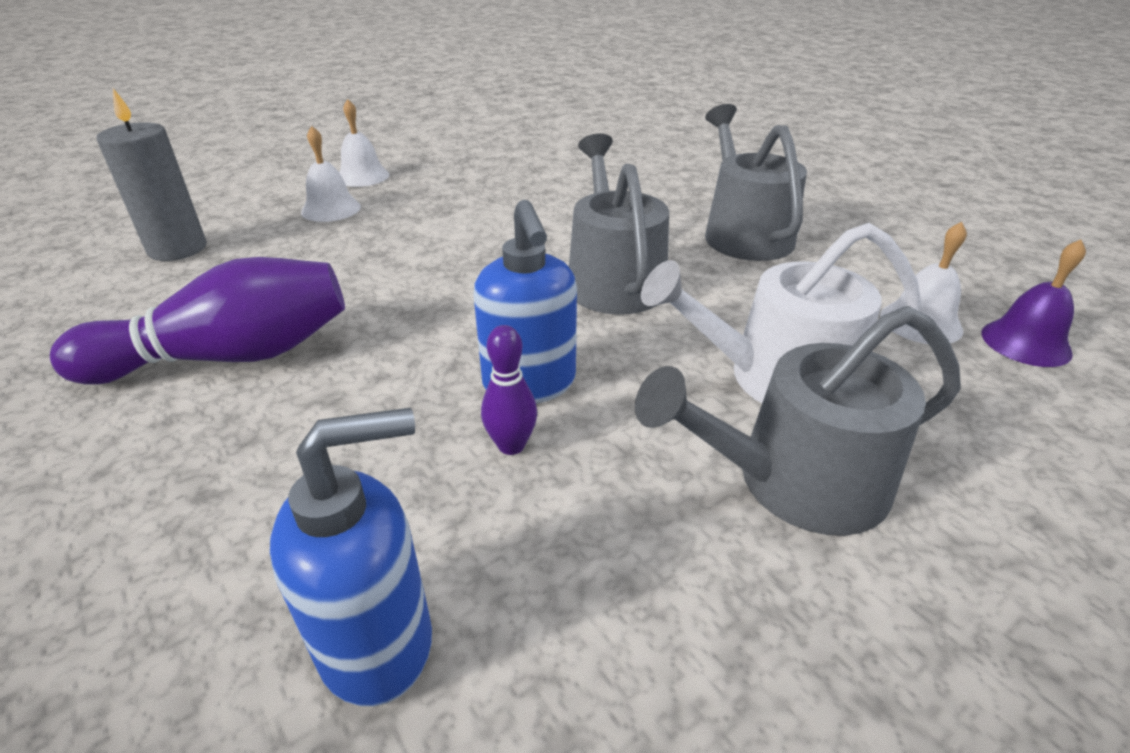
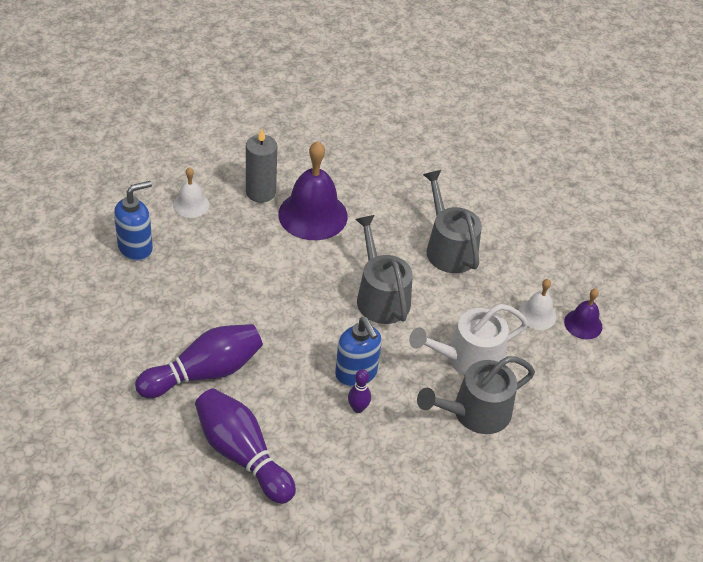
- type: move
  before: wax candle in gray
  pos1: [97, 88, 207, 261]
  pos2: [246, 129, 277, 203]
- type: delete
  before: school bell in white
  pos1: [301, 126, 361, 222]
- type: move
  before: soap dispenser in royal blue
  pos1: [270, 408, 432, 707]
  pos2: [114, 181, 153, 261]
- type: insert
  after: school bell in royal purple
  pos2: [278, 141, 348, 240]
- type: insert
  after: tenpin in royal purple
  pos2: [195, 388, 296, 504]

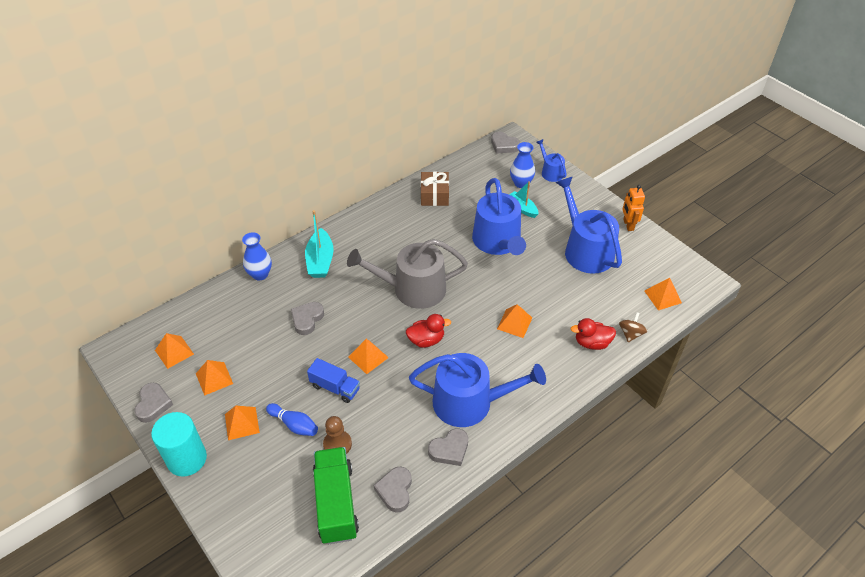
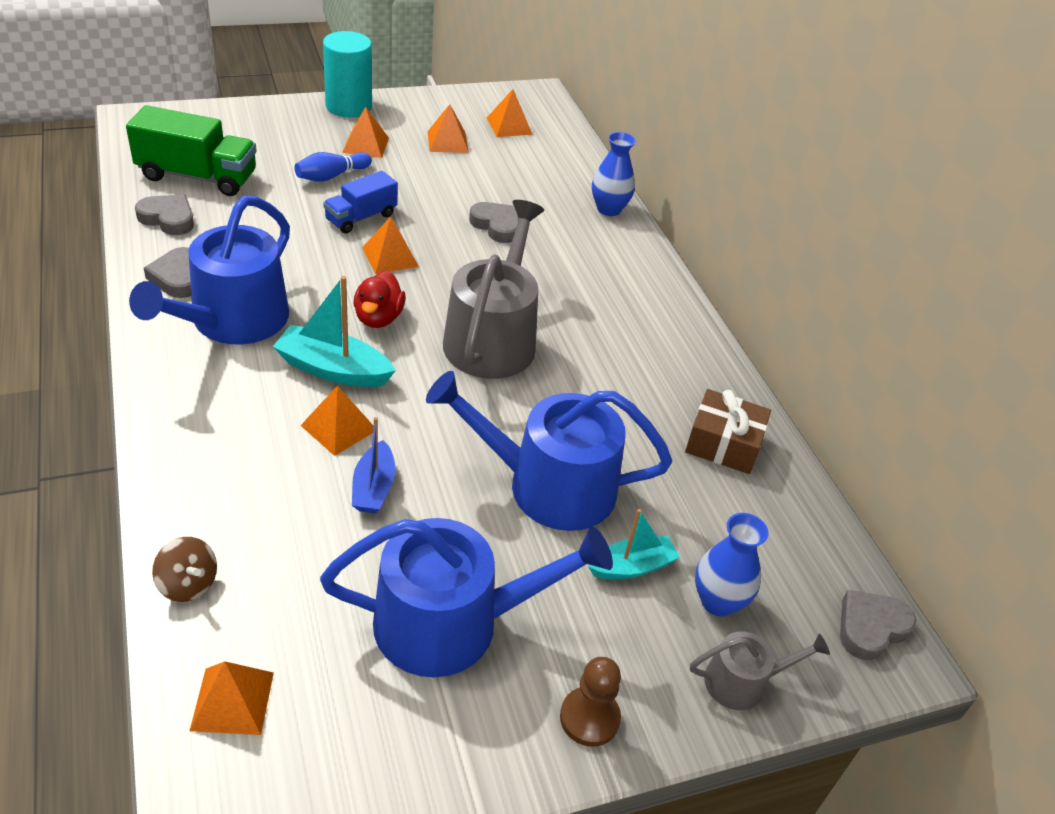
- type: recolor
  before: sprinkling can in royal blue
  after: sprinkling can in gray
  pos1: [536, 139, 567, 182]
  pos2: [690, 631, 830, 710]
- type: delete
  before: robot in bright orange
  pos1: [622, 185, 645, 231]
- type: move
  before: toy boat in turquoise
  pos1: [305, 210, 334, 278]
  pos2: [273, 276, 396, 387]
- type: delete
  before: rubber duck in scarlet
  pos1: [571, 318, 616, 350]
- type: delete
  before: heart shape in gray
  pos1: [134, 383, 173, 423]
- type: move
  before: game pawn in dark brown
  pos1: [323, 416, 352, 454]
  pos2: [560, 657, 621, 747]
- type: insert
  after: toy boat in royal blue
  pos2: [352, 417, 396, 514]

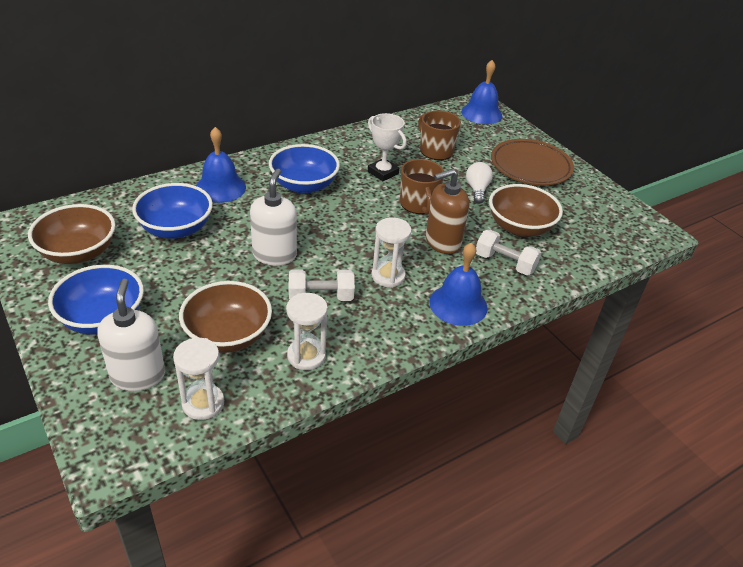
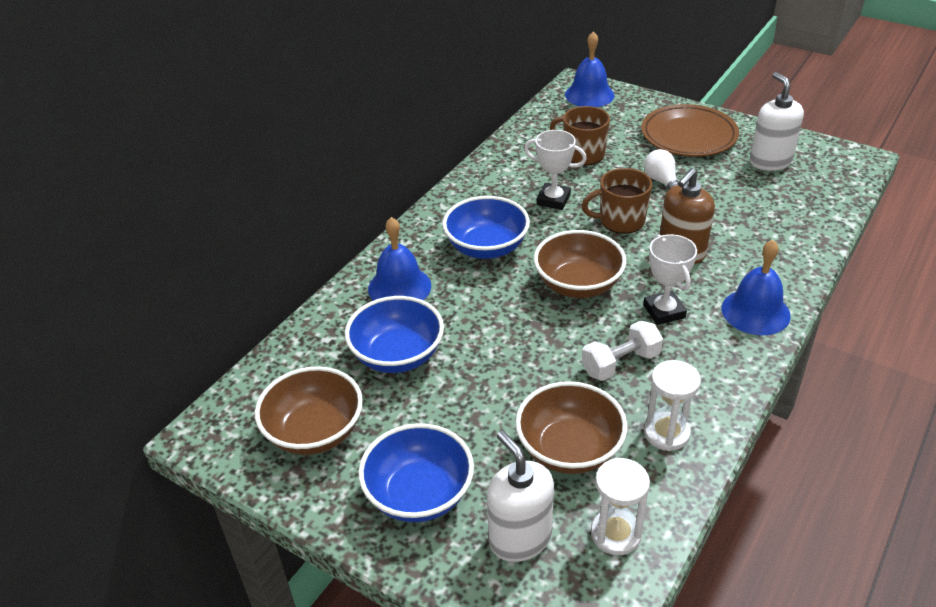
- type: rotate
  before: tea mug in dark brown
  pos1: [400, 159, 444, 215]
  pos2: [581, 168, 652, 234]
  turn: 120
- type: move
  before: soap dispenser in white
  pos1: [250, 169, 297, 266]
  pos2: [750, 72, 804, 171]
- type: move
  before: serving bowl in dark brown
  pos1: [489, 184, 563, 237]
  pos2: [534, 230, 627, 298]
- type: replace
  before: sand timer in white
  after: award cup in white
  pos1: [372, 217, 412, 288]
  pos2: [643, 234, 697, 325]
- type: delete
  before: dumbbell in white
  pos1: [476, 230, 541, 275]

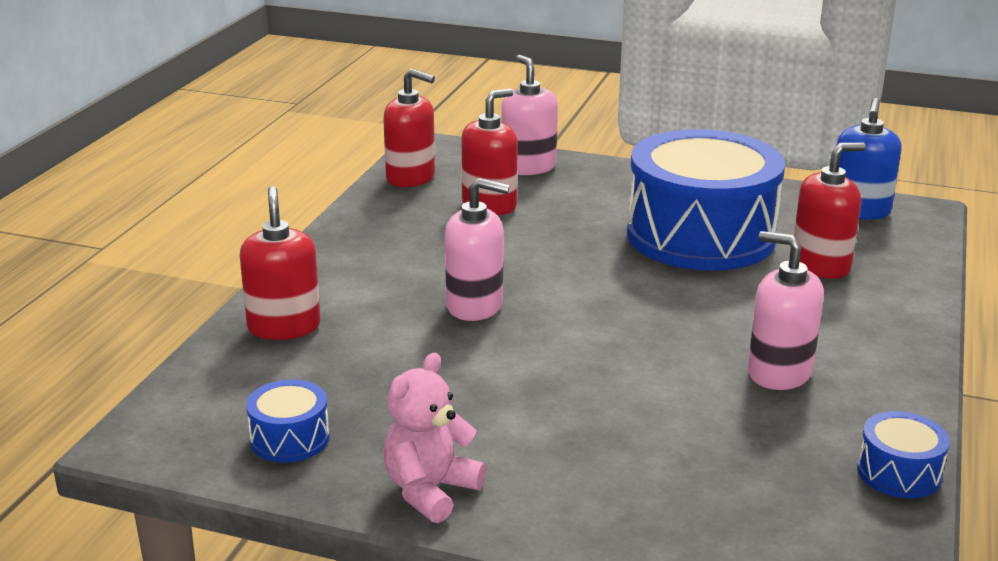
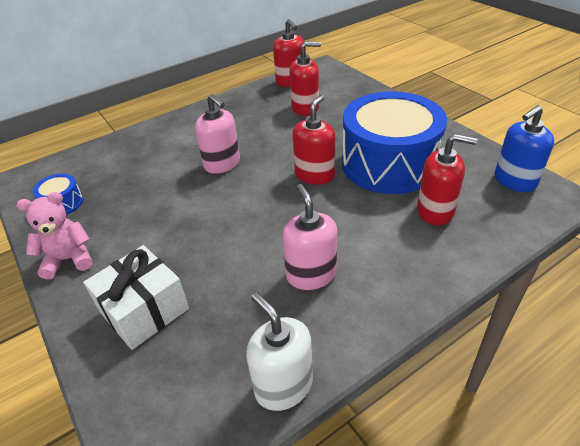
- type: delete
  before: soap dispenser in pink
  pos1: [501, 55, 558, 175]
- type: move
  before: soap dispenser in scarlet
  pos1: [240, 186, 321, 340]
  pos2: [293, 95, 335, 185]
- type: replace
  before: snare drum in royal blue
  after: soap dispenser in white
  pos1: [857, 411, 950, 499]
  pos2: [246, 292, 313, 411]
- type: insert
  after: wrapped gift in white
  pos2: [83, 245, 189, 350]

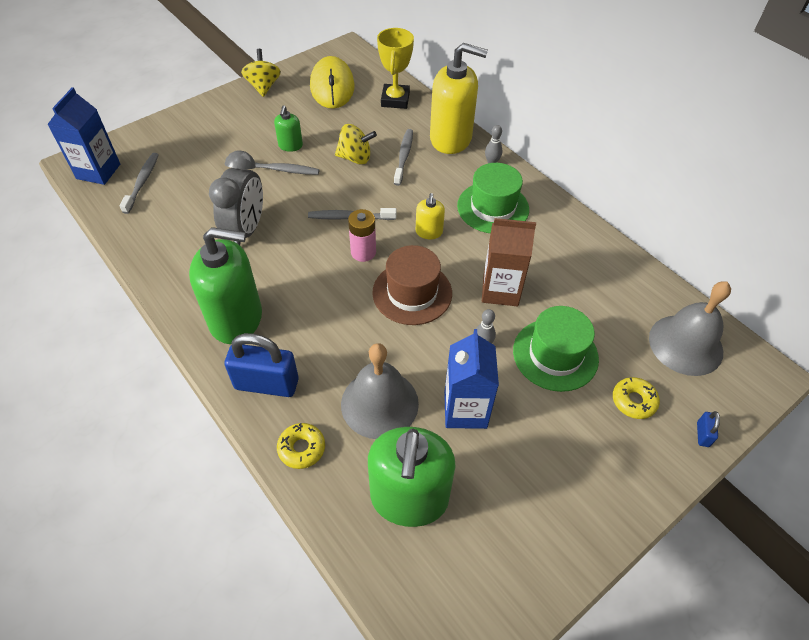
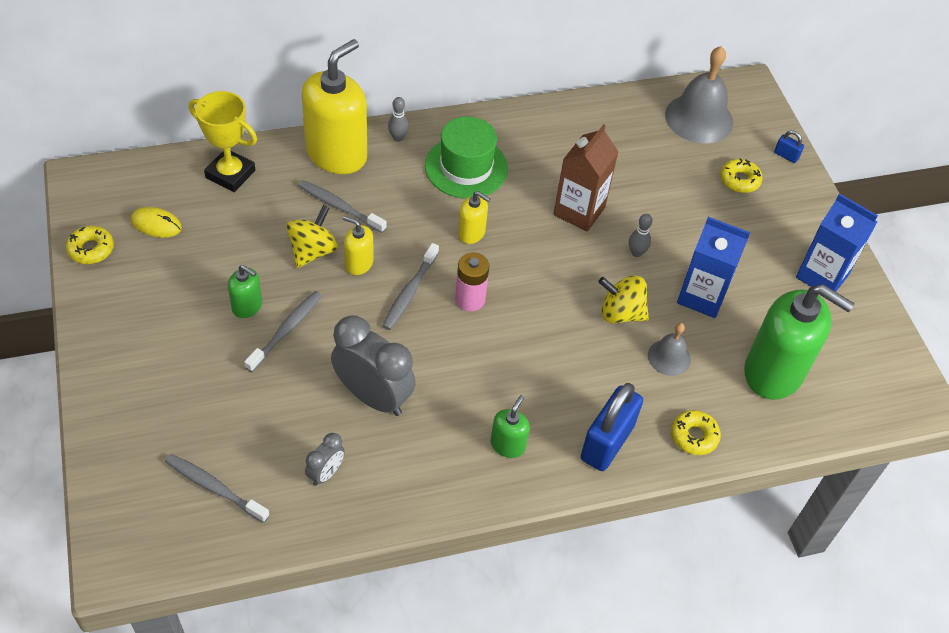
- type: move
  before: whirligig in bright yellow
  pos1: [241, 49, 281, 97]
  pos2: [598, 275, 649, 324]
- type: resize
  before: computer mouse in bright yellow
  pos1: [310, 56, 355, 109]
  pos2: [131, 207, 182, 238]
  scale: 0.5
- type: move
  before: milk carton in royal blue
  pos1: [47, 87, 120, 185]
  pos2: [796, 194, 878, 292]
- type: resize
  before: soap dispenser in green
  pos1: [189, 227, 262, 344]
  pos2: [491, 395, 530, 458]
  scale: 0.46
- type: delete
  before: hat in dark brown
  pos1: [372, 245, 452, 325]
- type: delete
  before: hat in green
  pos1: [513, 306, 599, 392]
- type: resize
  before: school bell in gray
  pos1: [341, 343, 419, 439]
  pos2: [648, 323, 691, 376]
  scale: 0.54
- type: insert
  after: soap dispenser in bright yellow
  pos2: [343, 216, 374, 275]
- type: insert
  after: doughnut in bright yellow
  pos2: [66, 226, 114, 264]
- type: insert
  after: alarm clock in gray
  pos2: [305, 433, 345, 486]

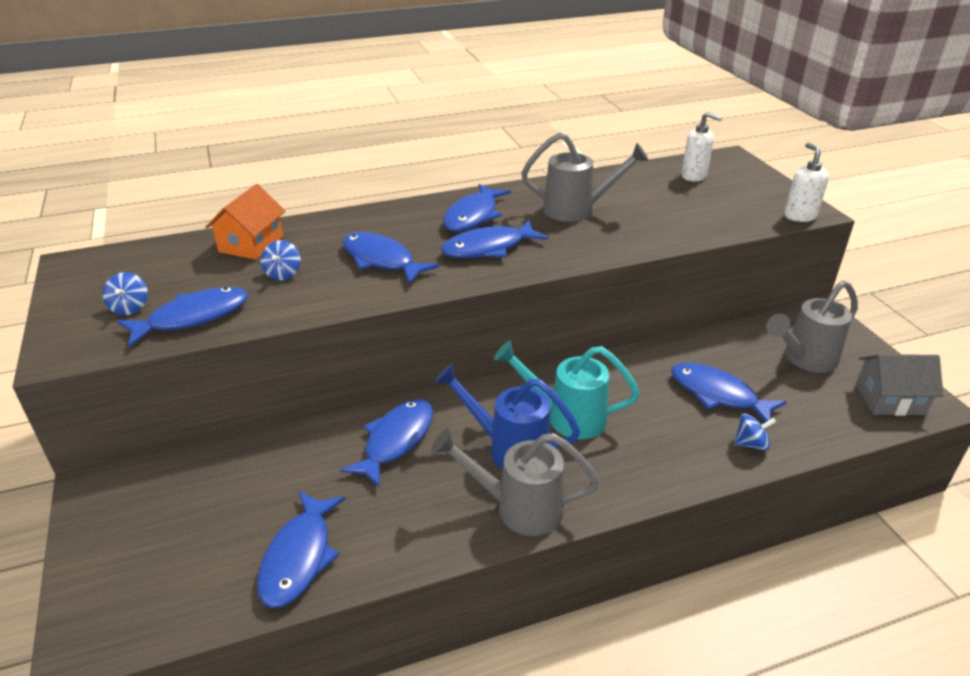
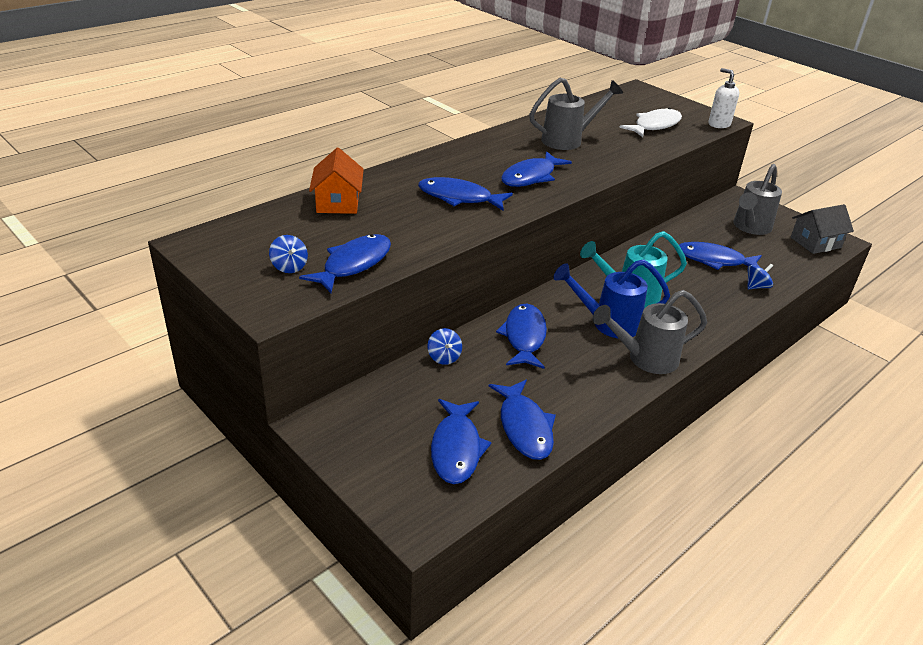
- type: delete
  before: soap dispenser in white
  pos1: [681, 112, 722, 181]
- type: move
  before: fish in royal blue
  pos1: [443, 184, 511, 232]
  pos2: [431, 399, 492, 484]
- type: move
  before: whirligig in royal blue
  pos1: [261, 240, 301, 280]
  pos2: [427, 328, 462, 365]
- type: insert
  after: fish in white
  pos2: [619, 108, 682, 137]

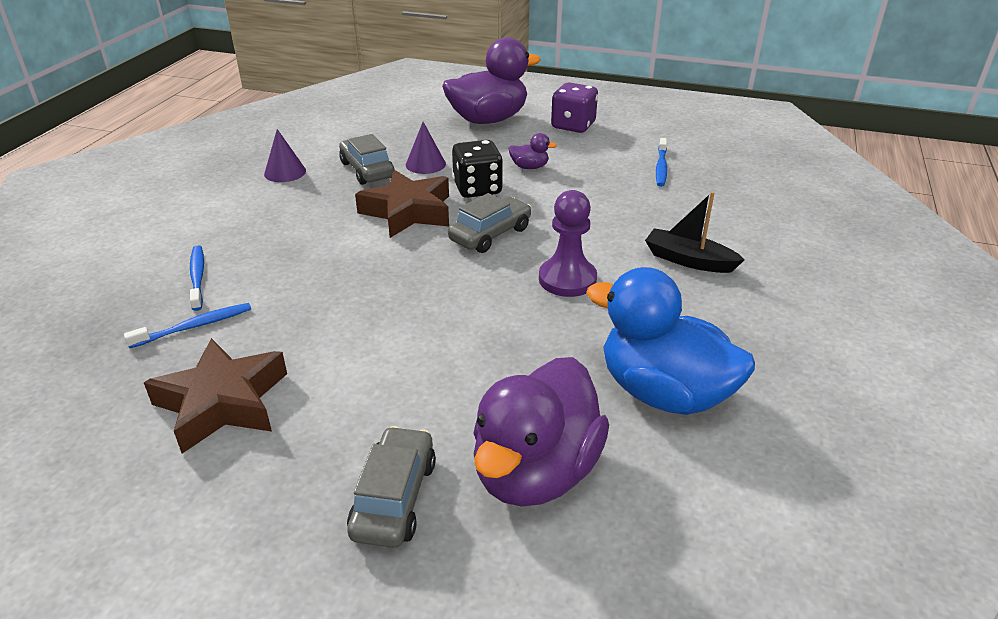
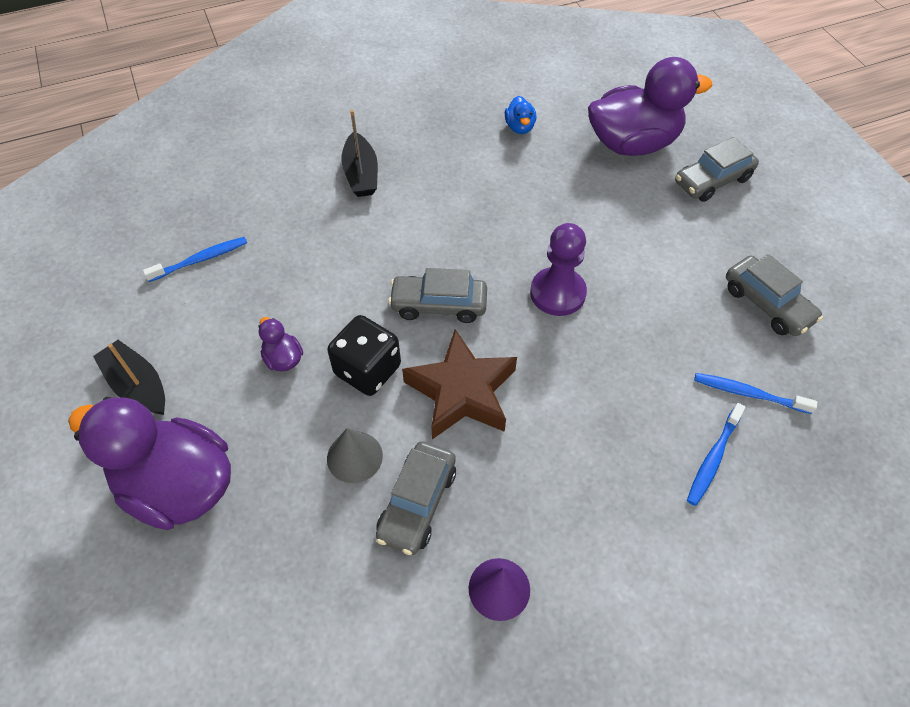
- type: replace
  before: die in royal purple
  after: toy boat in jet-black
  pos1: [551, 82, 598, 133]
  pos2: [93, 340, 165, 415]
- type: recolor
  before: cone in royal purple
  after: cone in gray
  pos1: [406, 122, 446, 174]
  pos2: [327, 428, 383, 483]
- type: move
  before: game pawn in royal purple
  pos1: [539, 190, 597, 297]
  pos2: [530, 223, 587, 316]
- type: resize
  before: rubber duck in royal blue
  pos1: [586, 267, 755, 415]
  pos2: [505, 96, 536, 134]
  scale: 0.42
- type: replace
  before: star shape in dark brown
  after: car in gray
  pos1: [144, 338, 287, 454]
  pos2: [726, 254, 823, 336]

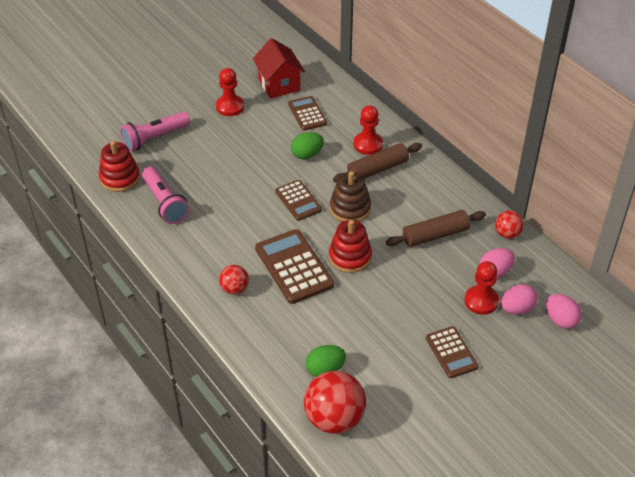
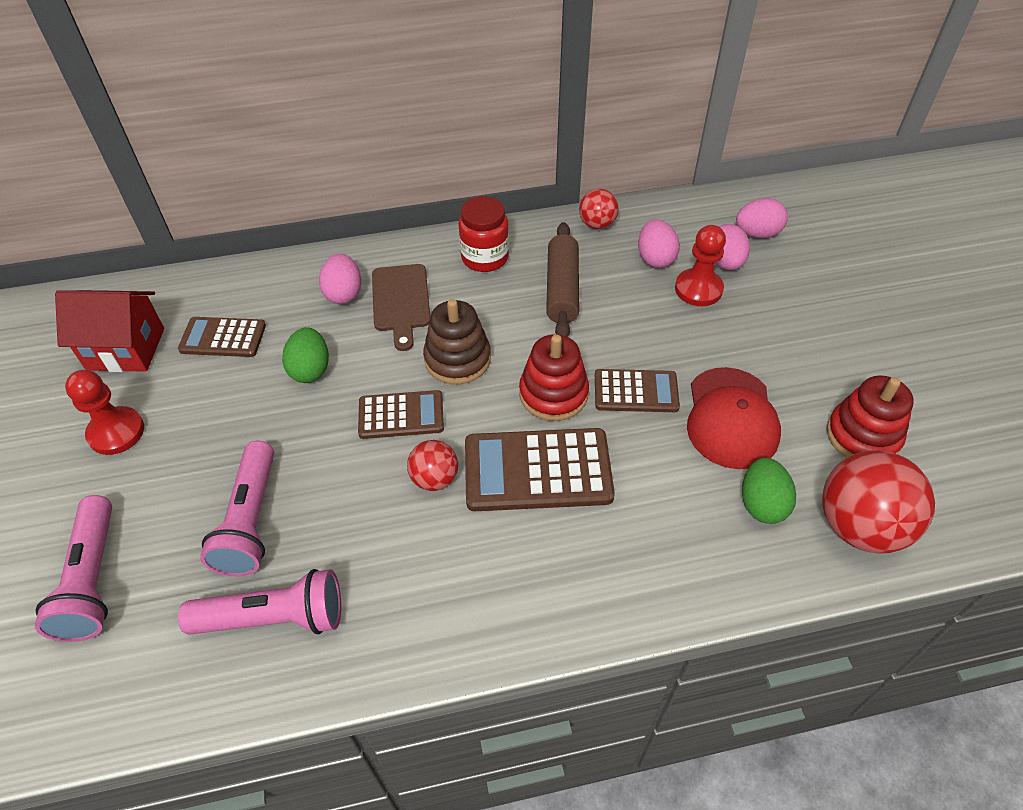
- type: replace
  before: game pawn in scarlet
  after: toy egg in pink
  pos1: [353, 105, 383, 155]
  pos2: [319, 254, 361, 304]
- type: move
  before: stacking rings in scarlet
  pos1: [99, 141, 140, 192]
  pos2: [827, 376, 914, 458]
- type: replace
  before: rolling pin in dark brown
  after: cutting board in dark brown
  pos1: [333, 143, 422, 183]
  pos2: [372, 264, 430, 351]
- type: move
  before: ball in scarlet
  pos1: [219, 265, 249, 295]
  pos2: [407, 440, 458, 491]
- type: move
  before: pocket calculator in dark brown
  pos1: [426, 326, 479, 378]
  pos2: [595, 369, 680, 412]
- type: insert
  after: jam jar in scarlet
  pos2: [459, 196, 509, 272]
- type: insert
  after: cap in scarlet
  pos2: [687, 367, 781, 469]
- type: insert
  after: torch in pink
  pos2: [200, 440, 274, 577]

